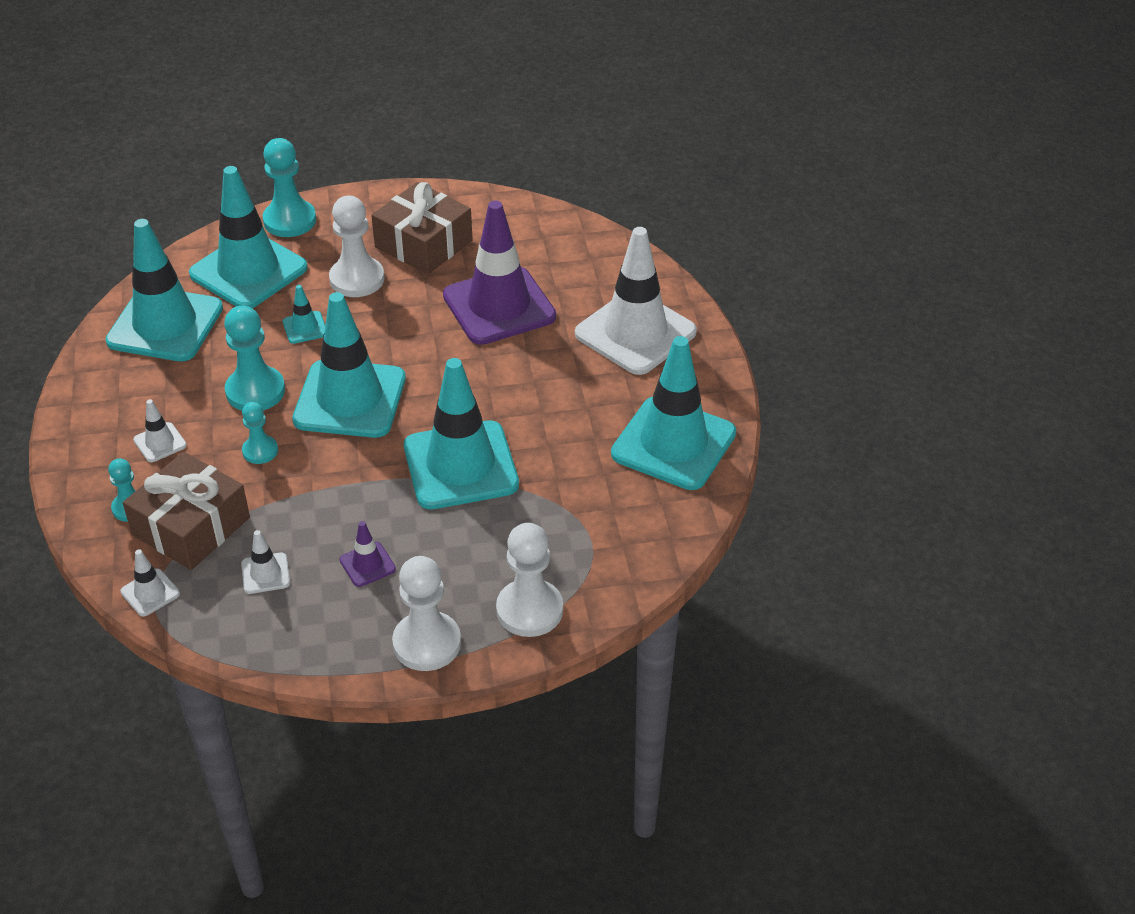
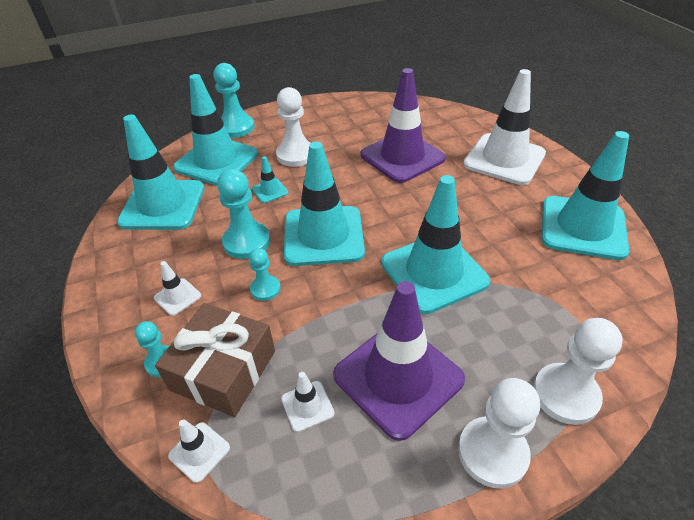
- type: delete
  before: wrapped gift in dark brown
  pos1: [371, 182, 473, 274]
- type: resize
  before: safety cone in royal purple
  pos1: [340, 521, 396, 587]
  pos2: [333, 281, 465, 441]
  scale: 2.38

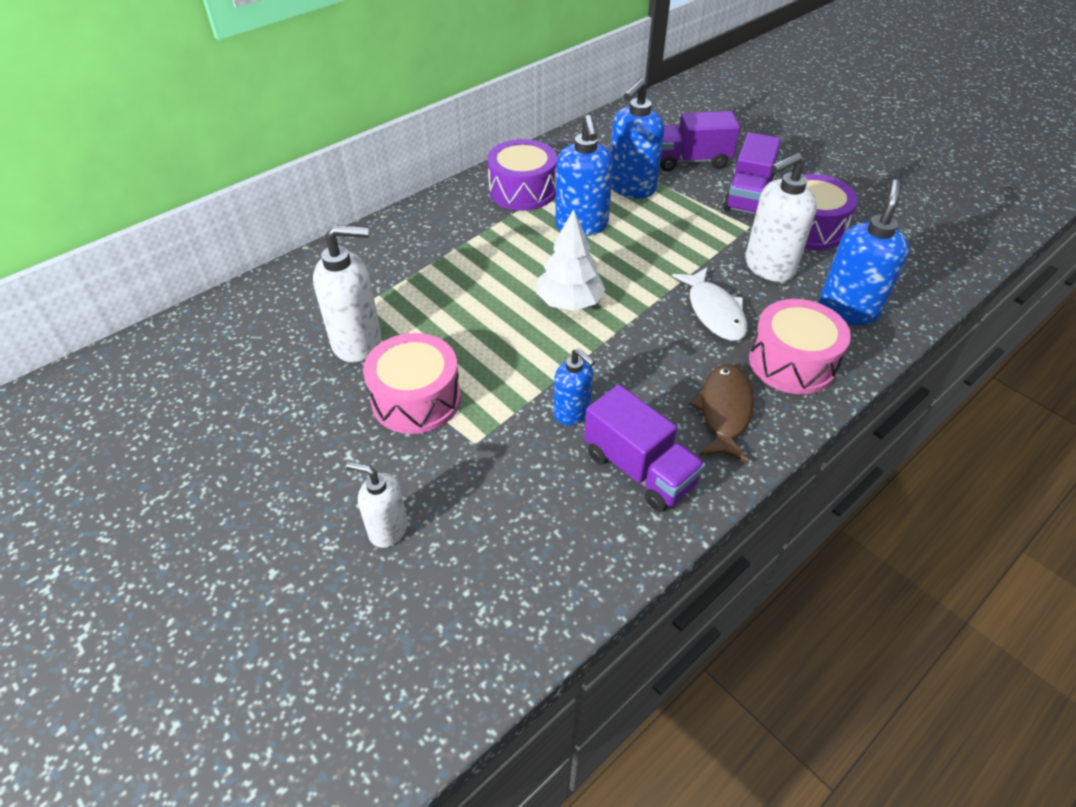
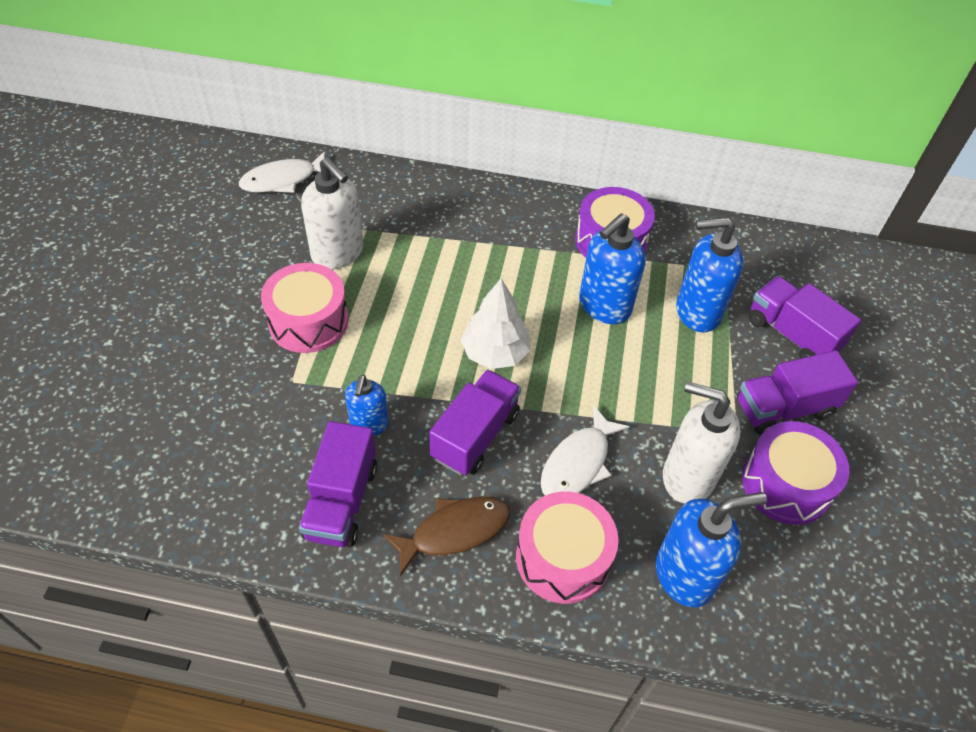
- type: delete
  before: soap dispenser in white
  pos1: [346, 462, 408, 548]
- type: insert
  after: fish in white
  pos2: [239, 151, 325, 193]
- type: insert
  after: truck in royal purple
  pos2: [429, 369, 521, 475]

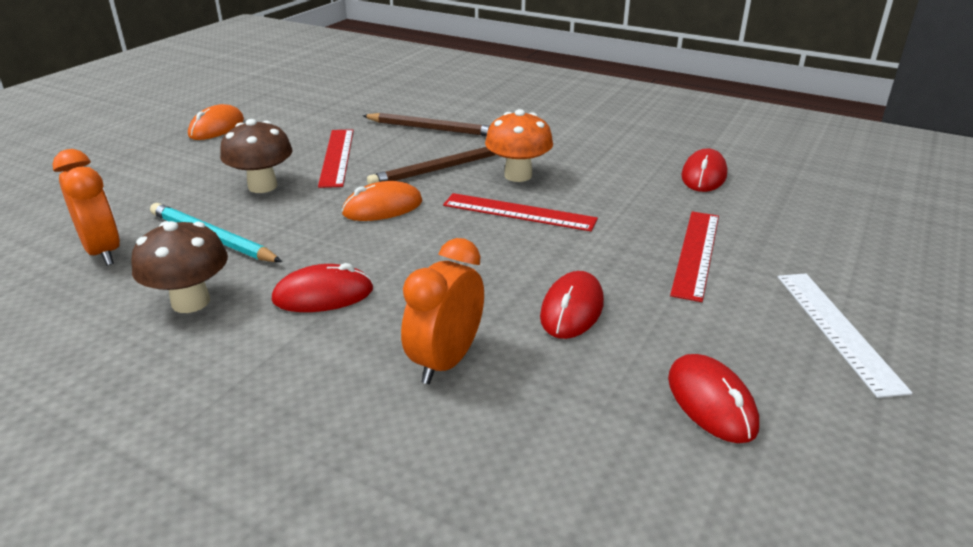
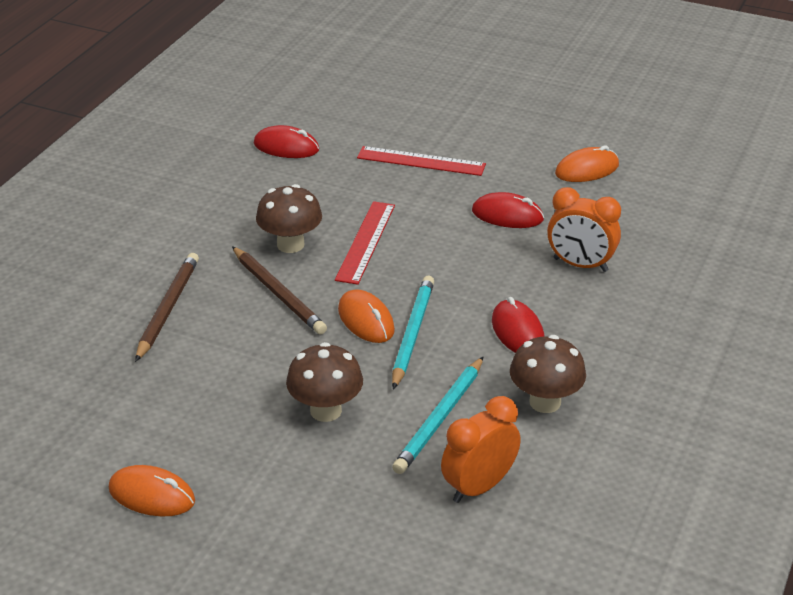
- type: recolor
  before: toadstool in bright orange
  after: toadstool in dark brown
  pos1: [485, 109, 553, 182]
  pos2: [256, 184, 322, 253]
- type: delete
  before: ruler in scarlet
  pos1: [318, 129, 354, 188]
- type: delete
  before: ruler in white
  pos1: [778, 273, 912, 398]
- type: recolor
  before: computer mouse in scarlet
  after: computer mouse in bright orange
  pos1: [668, 354, 759, 443]
  pos2: [555, 145, 619, 182]
- type: insert
  after: wooden pencil in turquoise
  pos2: [392, 276, 434, 390]

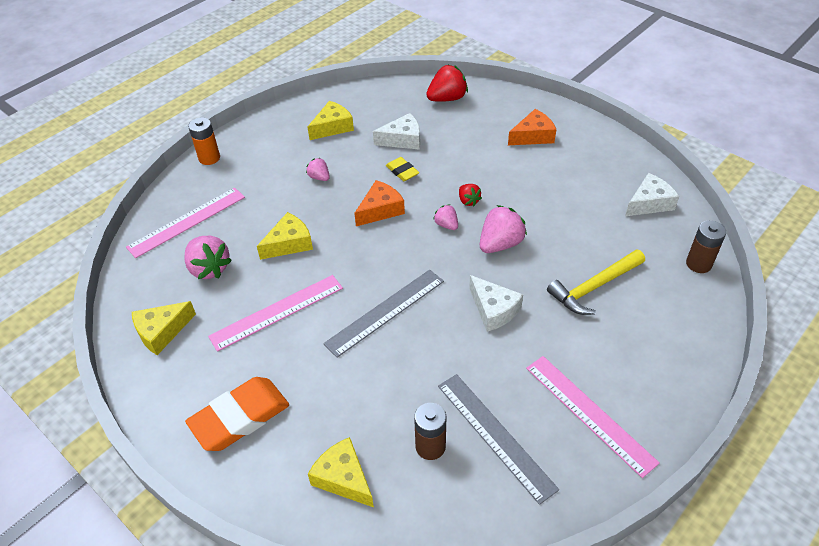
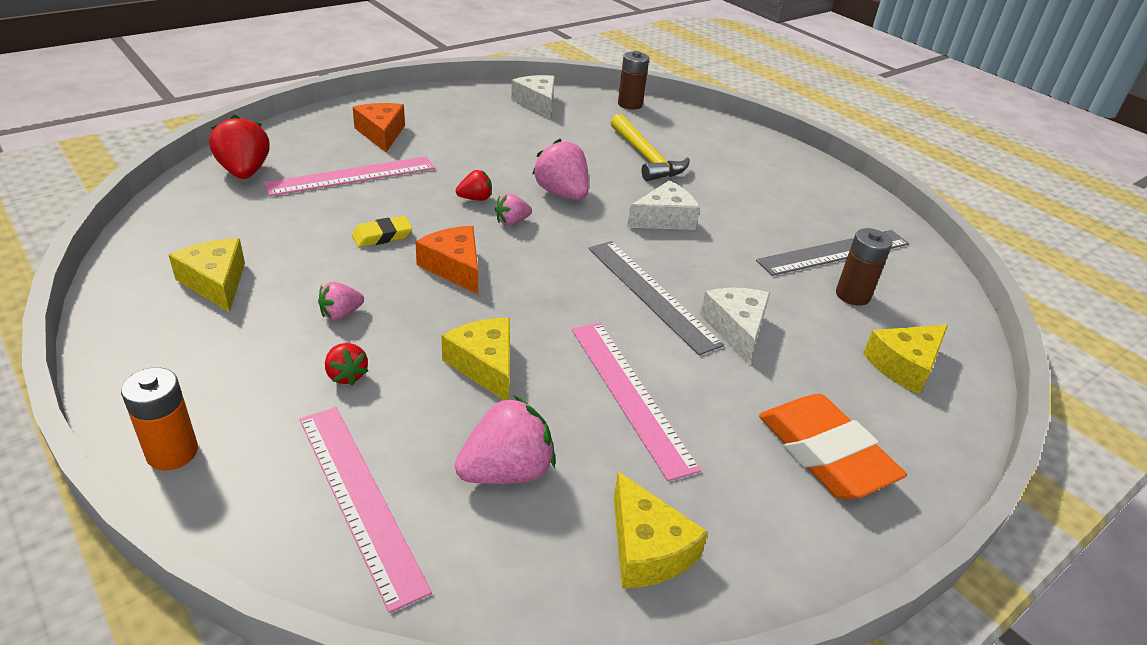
- type: move
  before: cheese wedge in white
  pos1: [373, 113, 420, 150]
  pos2: [700, 287, 770, 364]
- type: move
  before: ruler in pink
  pos1: [526, 356, 660, 478]
  pos2: [264, 156, 435, 196]
- type: insert
  after: toy strawberry in scarlet
  pos2: [325, 343, 368, 385]

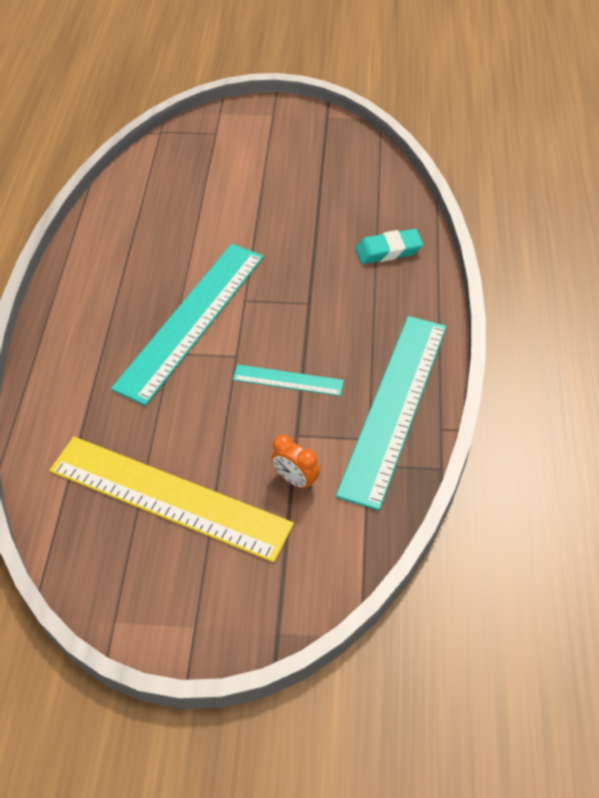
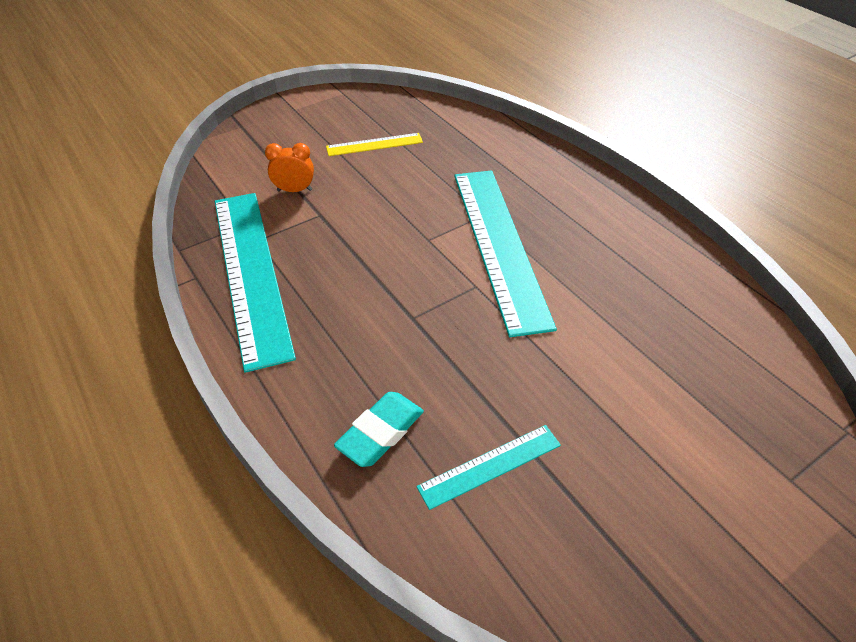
- type: move
  before: ruler in turquoise
  pos1: [233, 365, 344, 396]
  pos2: [416, 425, 561, 510]
- type: resize
  before: ruler in bright yellow
  pos1: [50, 437, 294, 562]
  pos2: [326, 133, 423, 156]
  scale: 0.47

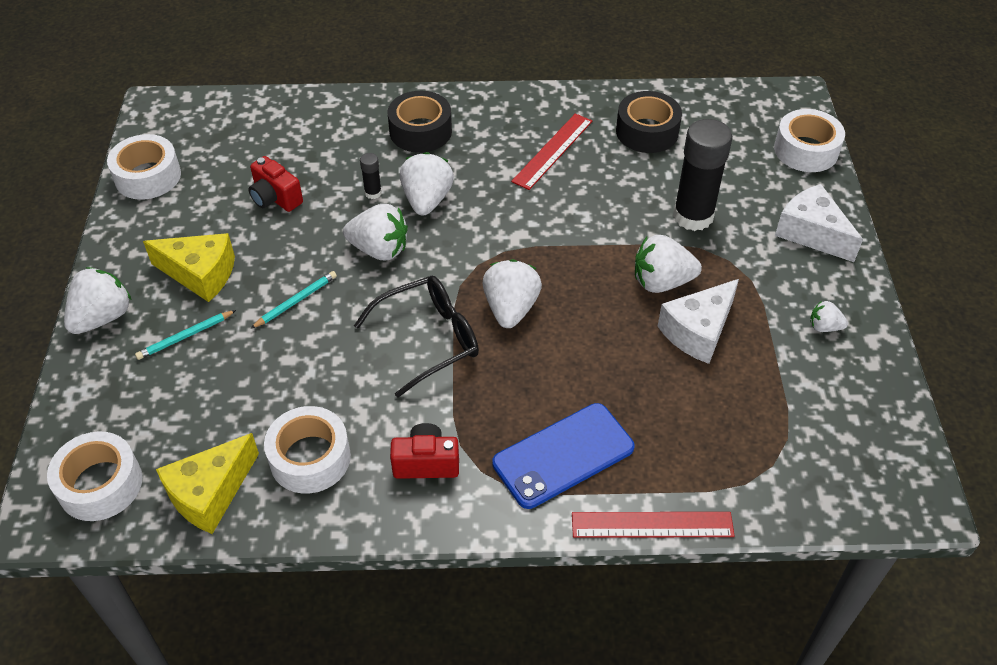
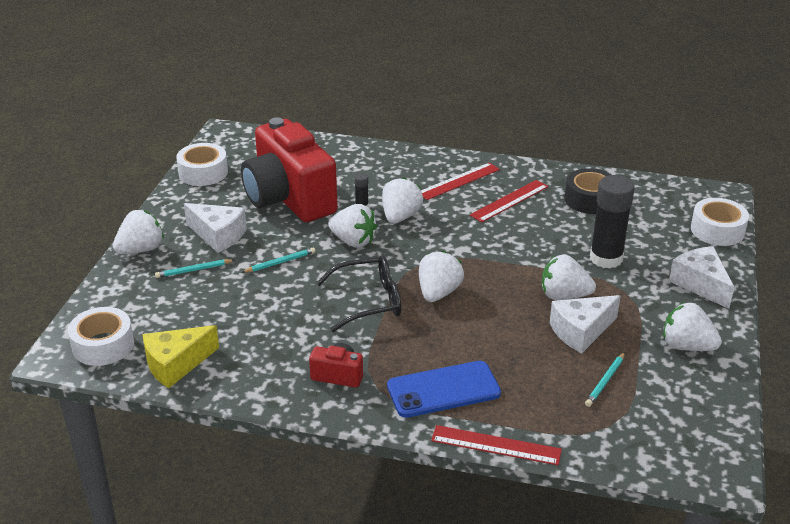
- type: delete
  before: sticky tape in jet-black
  pos1: [388, 91, 452, 153]
- type: resize
  before: camera in scarlet
  pos1: [248, 156, 303, 212]
  pos2: [241, 118, 338, 222]
  scale: 2.49
- type: recolor
  before: cheese wedge in bright yellow
  after: cheese wedge in white
  pos1: [143, 233, 235, 302]
  pos2: [184, 203, 247, 253]
- type: resize
  before: toy strawberry in white
  pos1: [810, 301, 848, 332]
  pos2: [663, 302, 722, 351]
  scale: 1.87
- type: delete
  before: sticky tape in white
  pos1: [264, 406, 351, 493]
- type: insert
  after: ruler in scarlet
  pos2: [421, 163, 500, 200]
- type: insert
  after: wooden pencil in turquoise
  pos2: [585, 352, 625, 407]

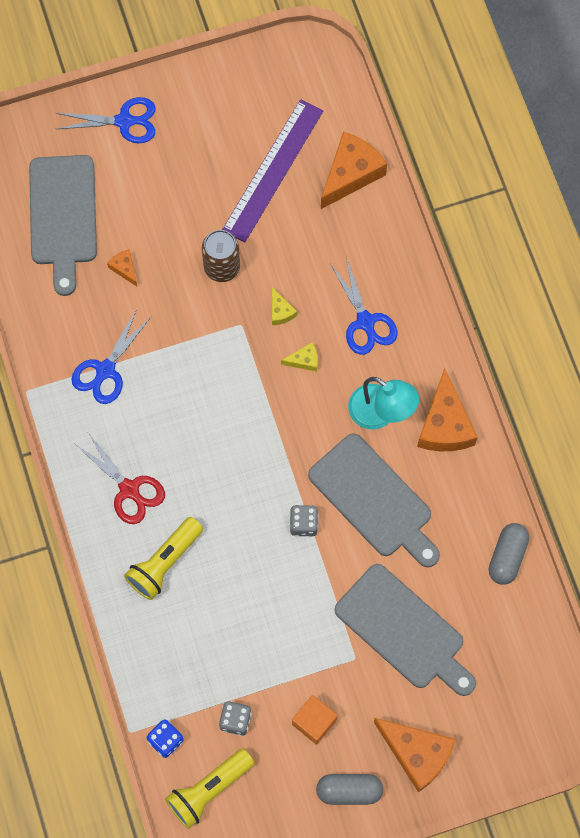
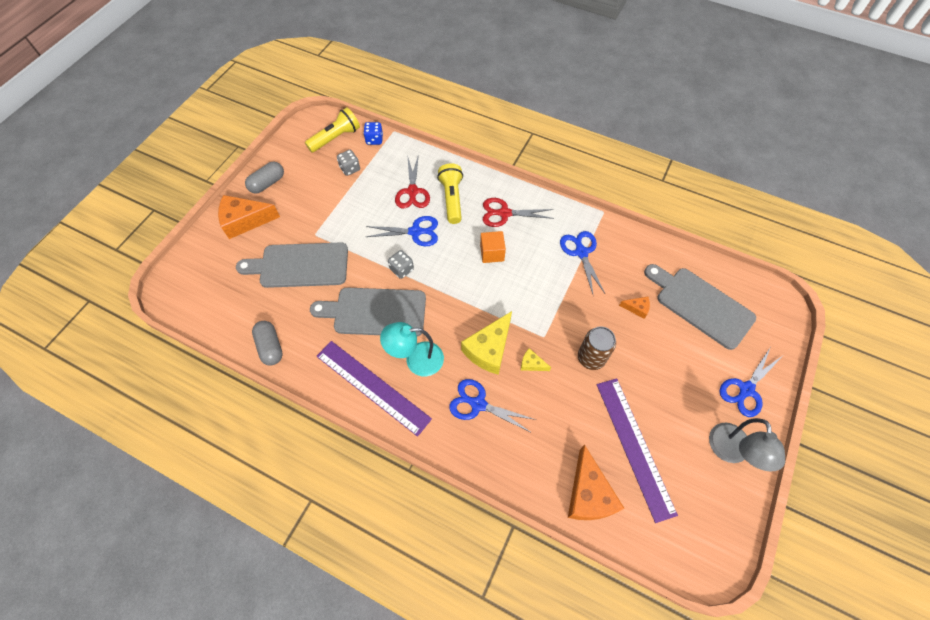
- type: resize
  before: cheese wedge in bright yellow
  pos1: [281, 342, 318, 372]
  pos2: [461, 311, 512, 375]
  scale: 2.12
- type: replace
  before: cheese wedge in bright orange
  after: ruler in royal purple
  pos1: [417, 368, 478, 451]
  pos2: [316, 341, 432, 437]
- type: move
  before: block in bright orange
  pos1: [292, 695, 337, 745]
  pos2: [480, 231, 506, 263]
- type: rotate
  before: torch in bright yellow
  pos1: [165, 749, 255, 829]
  pos2: [305, 107, 360, 153]
  turn: 45
- type: insert
  after: scissors in scarlet
  pos2: [395, 154, 430, 208]
- type: insert
  after: scissors in royal blue
  pos2: [366, 216, 438, 246]
- type: insert
  after: reading lamp in gray
  pos2: [709, 418, 785, 472]

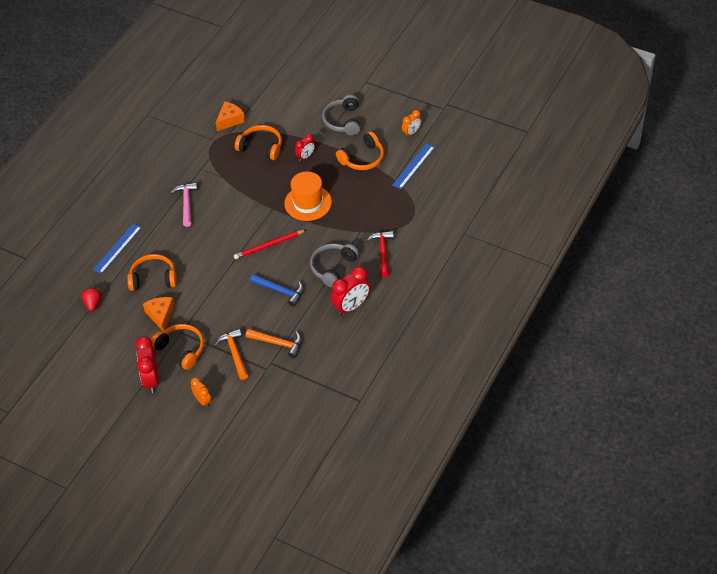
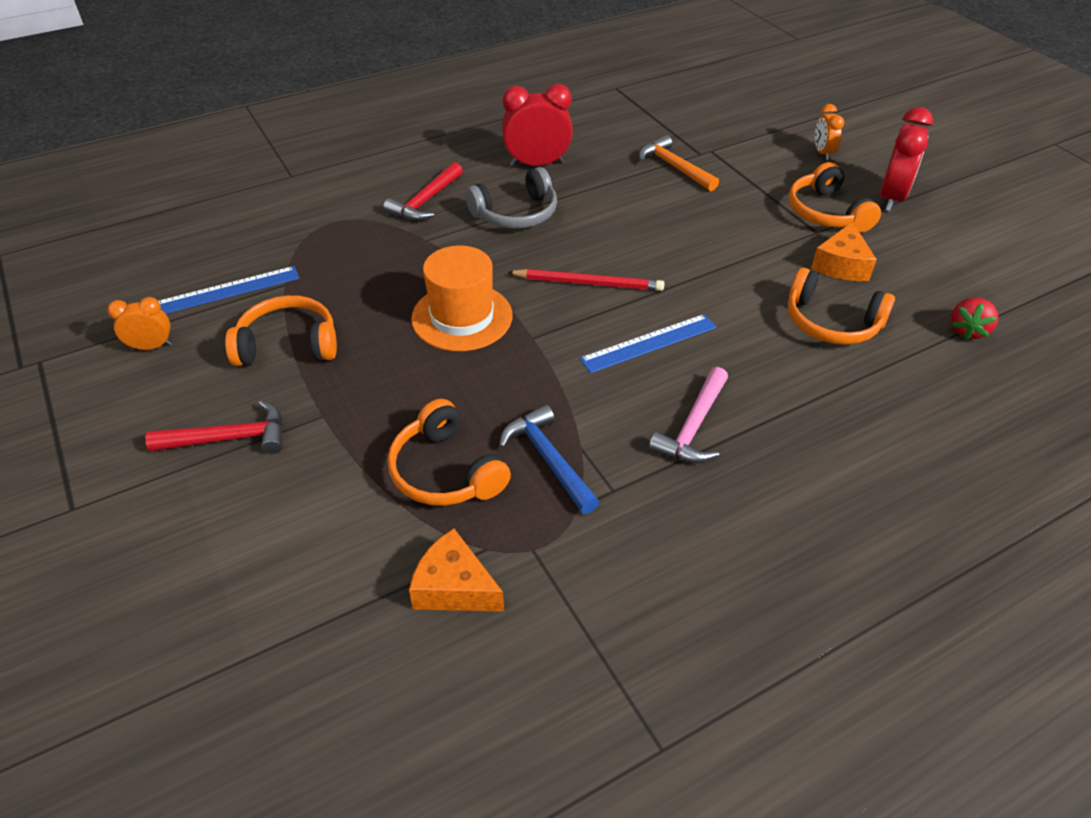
- type: replace
  before: over-ear headphones in gray
  after: carpenter's hammer in scarlet
  pos1: [322, 95, 361, 136]
  pos2: [145, 400, 283, 454]
- type: rotate
  before: cheese wedge in bright orange
  pos1: [216, 101, 245, 131]
  pos2: [409, 528, 504, 612]
  turn: 45
- type: delete
  before: alarm clock in scarlet
  pos1: [295, 134, 315, 161]
- type: move
  before: ruler in royal blue
  pos1: [93, 223, 142, 274]
  pos2: [579, 314, 717, 373]
- type: move
  before: carpenter's hammer in royal blue
  pos1: [250, 274, 304, 307]
  pos2: [499, 405, 599, 514]
- type: delete
  before: carpenter's hammer in bright orange
  pos1: [215, 329, 248, 380]

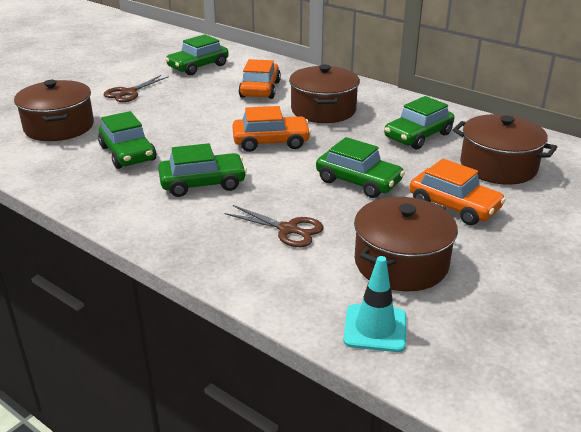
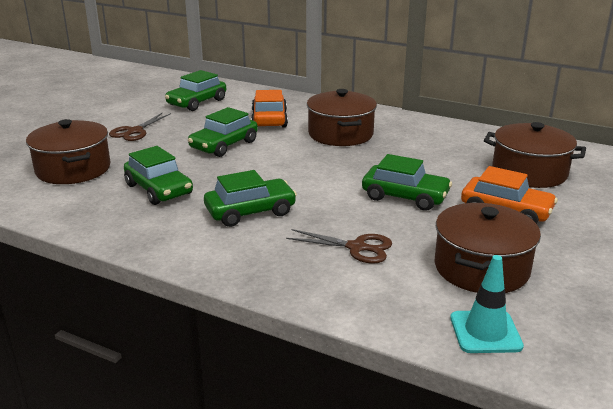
- type: move
  before: car in green
  pos1: [384, 96, 454, 149]
  pos2: [188, 107, 258, 157]
- type: delete
  before: car in bright orange
  pos1: [232, 106, 311, 152]

